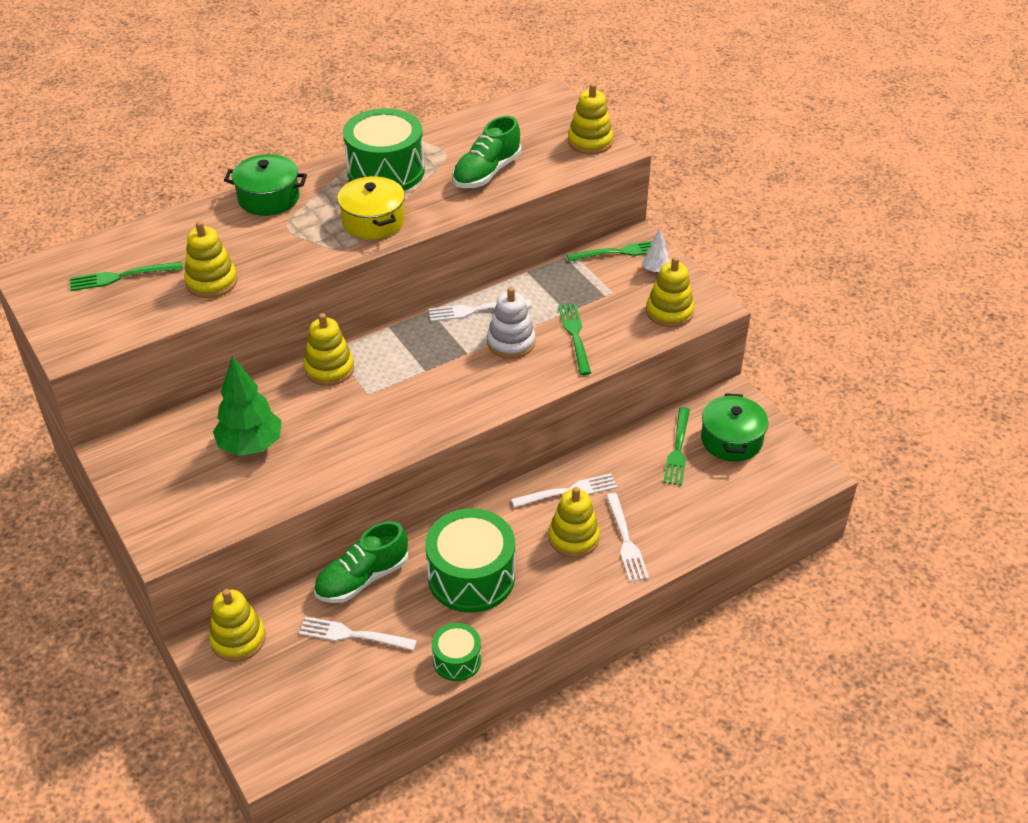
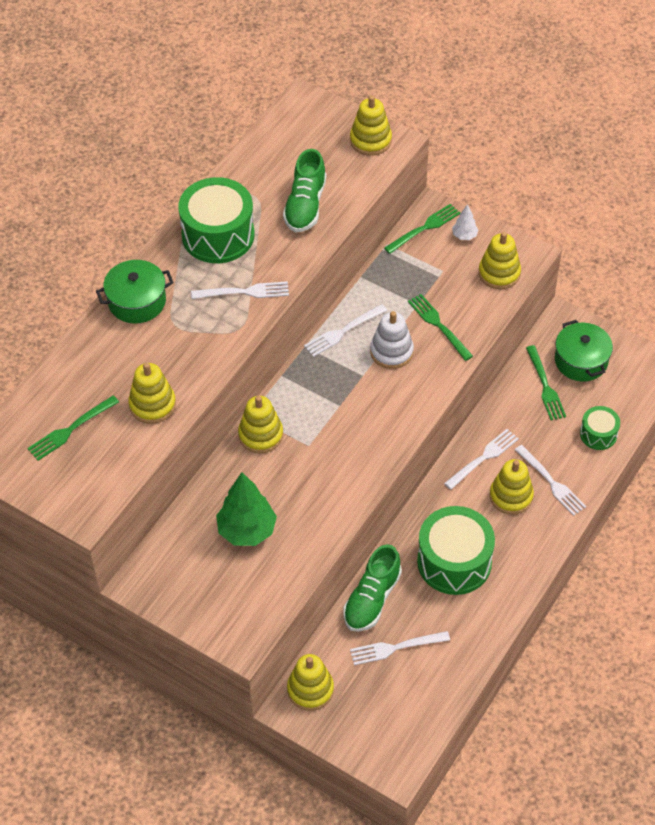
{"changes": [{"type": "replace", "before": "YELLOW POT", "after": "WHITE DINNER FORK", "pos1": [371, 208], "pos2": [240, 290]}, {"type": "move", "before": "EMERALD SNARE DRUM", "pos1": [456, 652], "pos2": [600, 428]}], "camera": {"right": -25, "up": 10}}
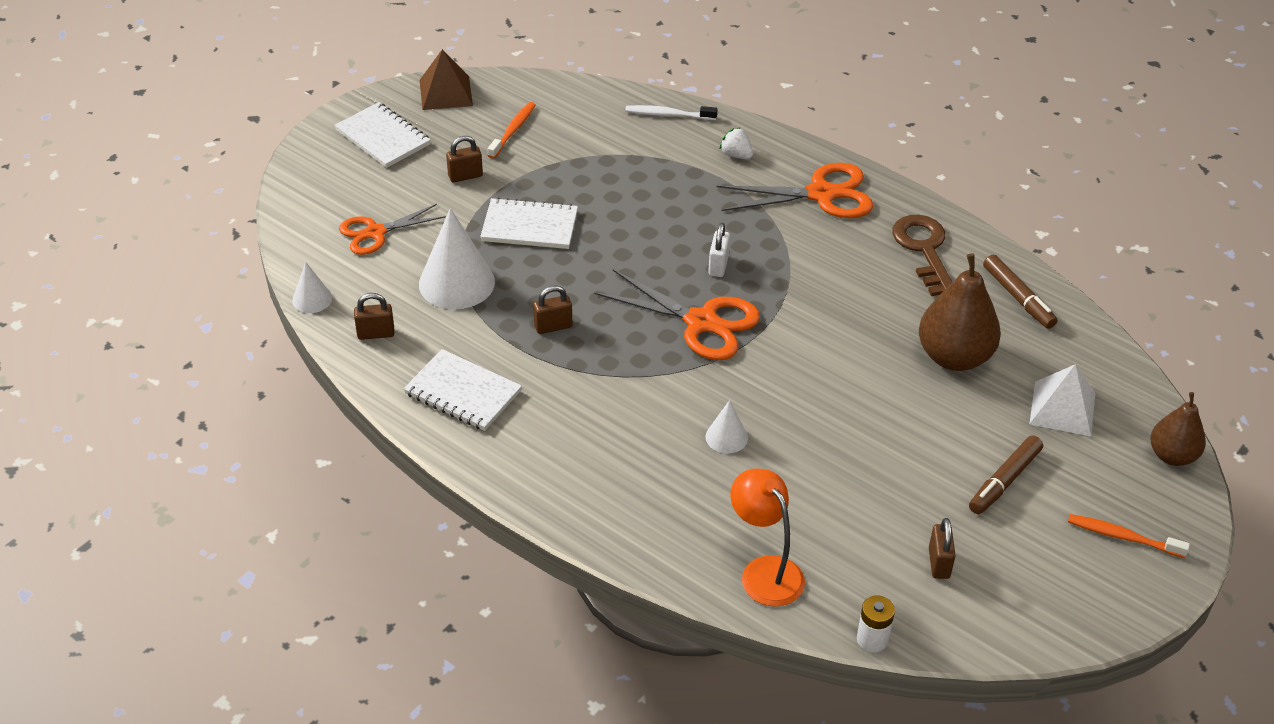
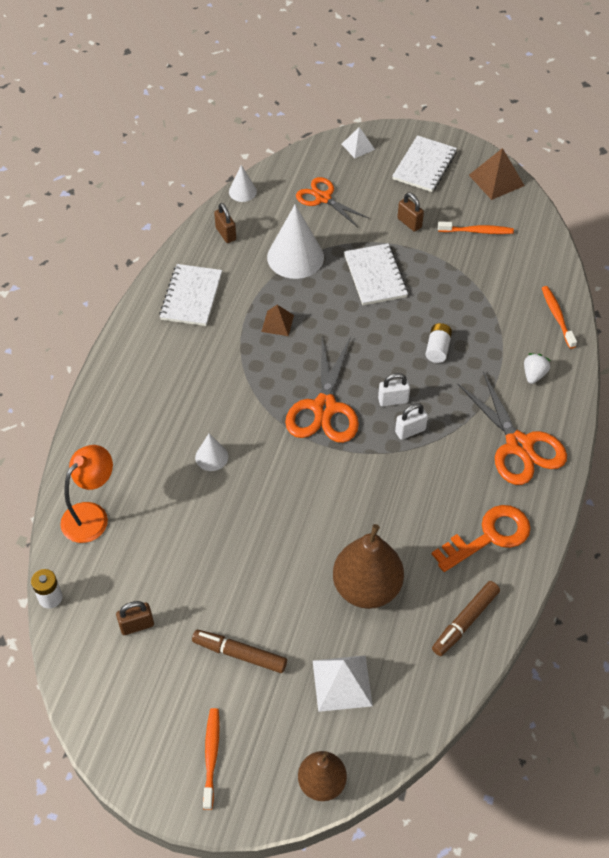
{"changes": [{"type": "replace", "before": "DARK BROWN LOCK", "after": "DARK BROWN SOLID PYRAMID", "pos1": [552, 309], "pos2": [277, 320]}, {"type": "insert", "after": "WHITE SOLID PYRAMID", "pos2": [358, 142]}, {"type": "insert", "after": "WHITE LOCK", "pos2": [411, 421]}, {"type": "insert", "after": "WHITE BATTERY", "pos2": [439, 343]}, {"type": "recolor", "before": "DARK BROWN DOOR KEY", "after": "BRIGHT ORANGE DOOR KEY", "pos1": [922, 255], "pos2": [481, 538]}, {"type": "recolor", "before": "WHITE TOOTHBRUSH", "after": "BRIGHT ORANGE TOOTHBRUSH", "pos1": [671, 112], "pos2": [559, 317]}], "camera": {"right": 70, "up": 10}}
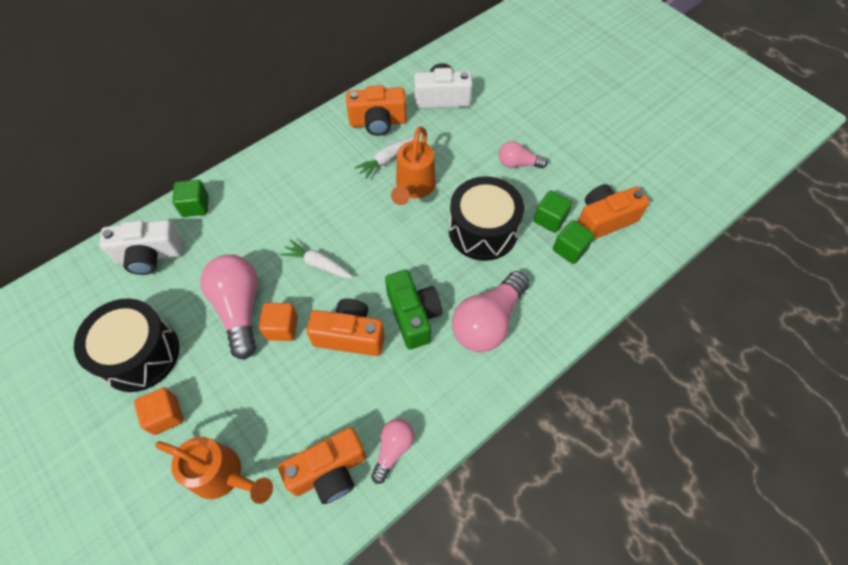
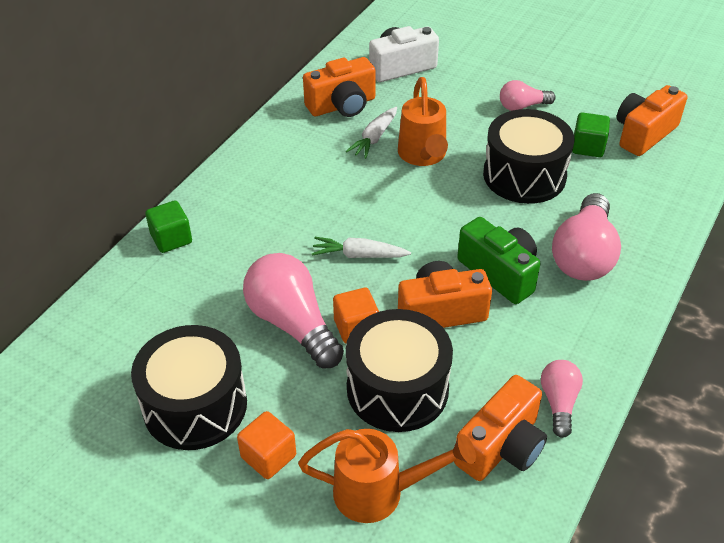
{"changes": [{"type": "insert", "after": "BLACK SNARE DRUM", "pos2": [399, 370]}, {"type": "delete", "before": "WHITE PHOTO CAMERA", "pos1": [140, 247]}, {"type": "delete", "before": "EMERALD CUBE", "pos1": [573, 242]}], "camera": {"right": -20, "up": -15}}
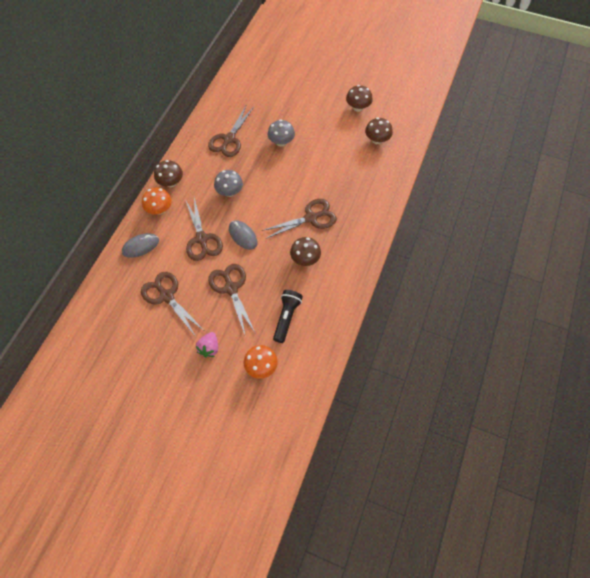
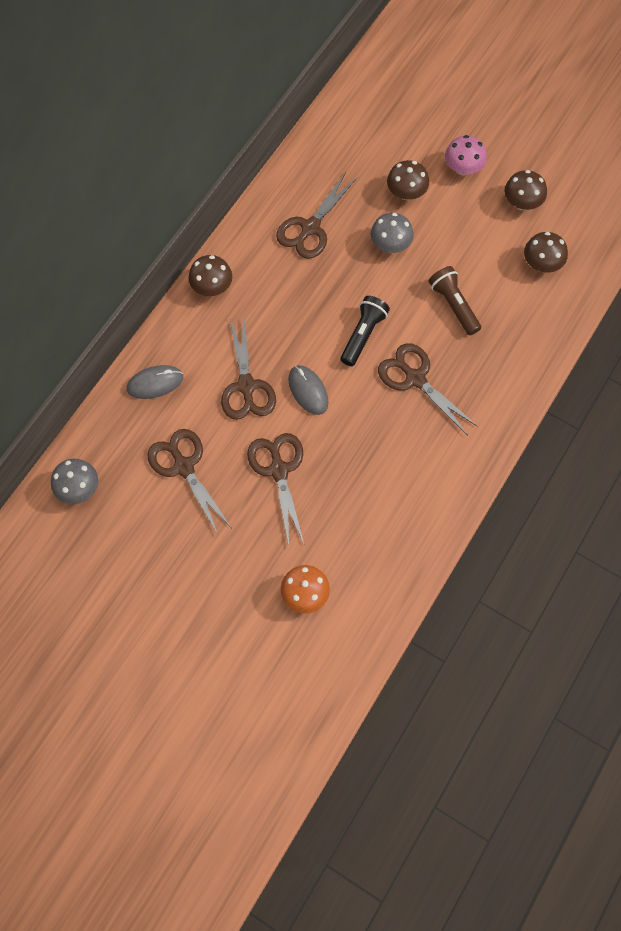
{"changes": [{"type": "move", "before": "GRAY TOADSTOOL", "pos1": [228, 183], "pos2": [74, 481]}, {"type": "move", "before": "BLACK POCKET TORCH", "pos1": [288, 316], "pos2": [365, 331]}, {"type": "rotate", "before": "DARK BROWN PAIR OF SCISSORS", "pos1": [299, 219], "pos2": [428, 389], "turn": -120}, {"type": "move", "before": "DARK BROWN TOADSTOOL", "pos1": [305, 251], "pos2": [408, 180]}, {"type": "insert", "after": "DARK BROWN POCKET TORCH", "pos2": [454, 300]}, {"type": "insert", "after": "ROSE-PINK TOADSTOOL", "pos2": [466, 155]}, {"type": "delete", "before": "BRIGHT ORANGE TOADSTOOL", "pos1": [157, 201]}, {"type": "delete", "before": "ROSE-PINK BERRY", "pos1": [207, 345]}], "camera": {"right": 10, "up": 5}}
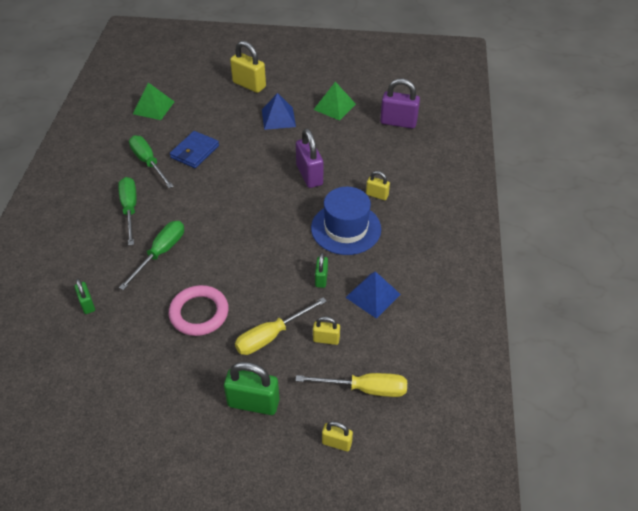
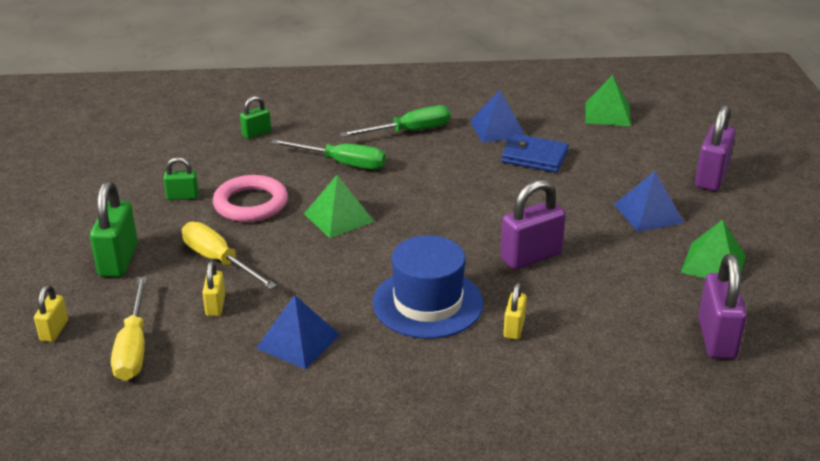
{"changes": [{"type": "move", "before": "EMERALD LOCK", "pos1": [321, 270], "pos2": [181, 178]}, {"type": "insert", "after": "EMERALD SOLID PYRAMID", "pos2": [339, 206]}, {"type": "replace", "before": "EMERALD SCREWDRIVER", "after": "ROYAL BLUE SOLID PYRAMID", "pos1": [151, 161], "pos2": [498, 116]}, {"type": "recolor", "before": "YELLOW LOCK", "after": "ROYAL PURPLE LOCK", "pos1": [248, 67], "pos2": [715, 147]}], "camera": {"right": 80, "up": -15}}
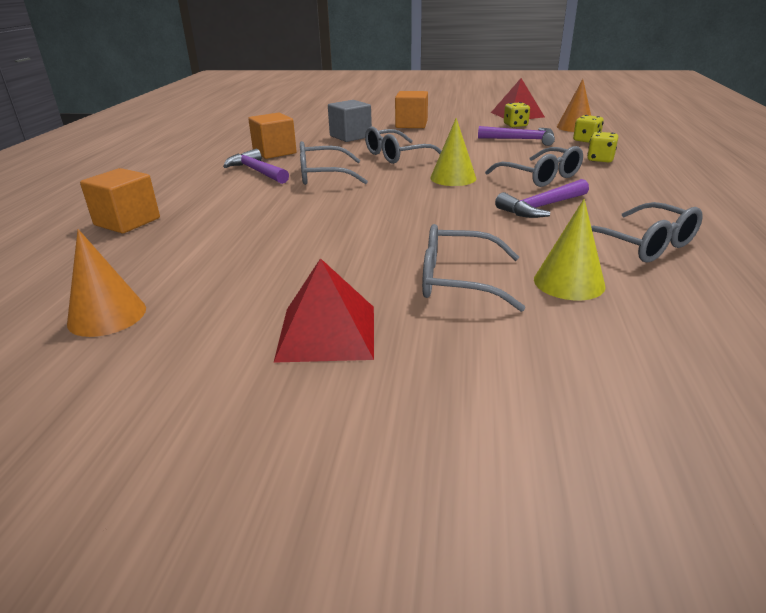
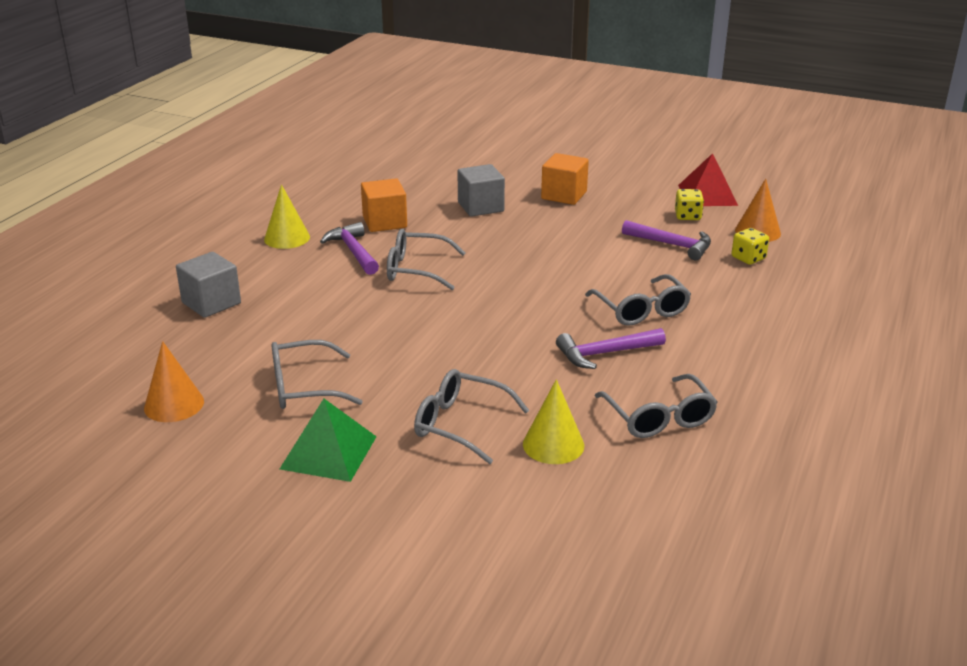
{"changes": [{"type": "recolor", "before": "BRIGHT ORANGE CUBE", "after": "GRAY CUBE", "pos1": [120, 200], "pos2": [208, 285]}, {"type": "move", "before": "YELLOW SOLID CONE", "pos1": [453, 152], "pos2": [287, 216]}, {"type": "move", "before": "GRAY EYEGLASSES", "pos1": [403, 145], "pos2": [317, 374]}, {"type": "recolor", "before": "RED SOLID PYRAMID", "after": "EMERALD SOLID PYRAMID", "pos1": [323, 310], "pos2": [328, 440]}, {"type": "delete", "before": "YELLOW DICE", "pos1": [602, 147]}], "camera": {"right": 15, "up": 0}}
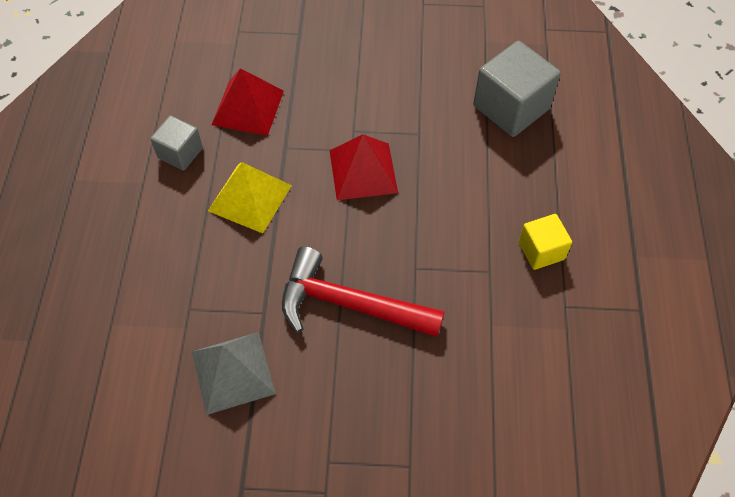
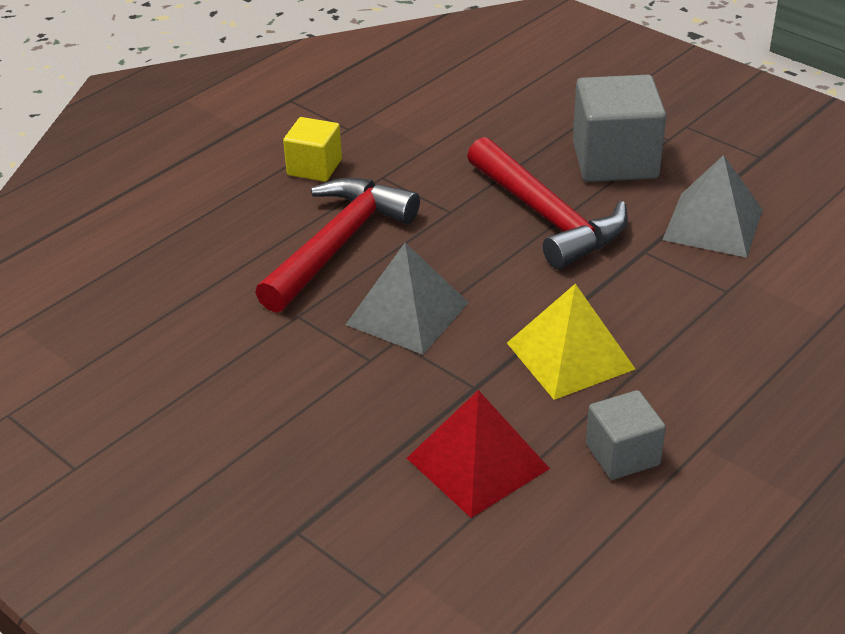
{"changes": [{"type": "insert", "after": "RED CARPENTER'S HAMMER", "pos2": [337, 245]}, {"type": "recolor", "before": "RED SOLID PYRAMID", "after": "GRAY SOLID PYRAMID", "pos1": [363, 167], "pos2": [407, 299]}, {"type": "move", "before": "GRAY CUBE", "pos1": [517, 89], "pos2": [619, 128]}], "camera": {"right": -140, "up": -20}}
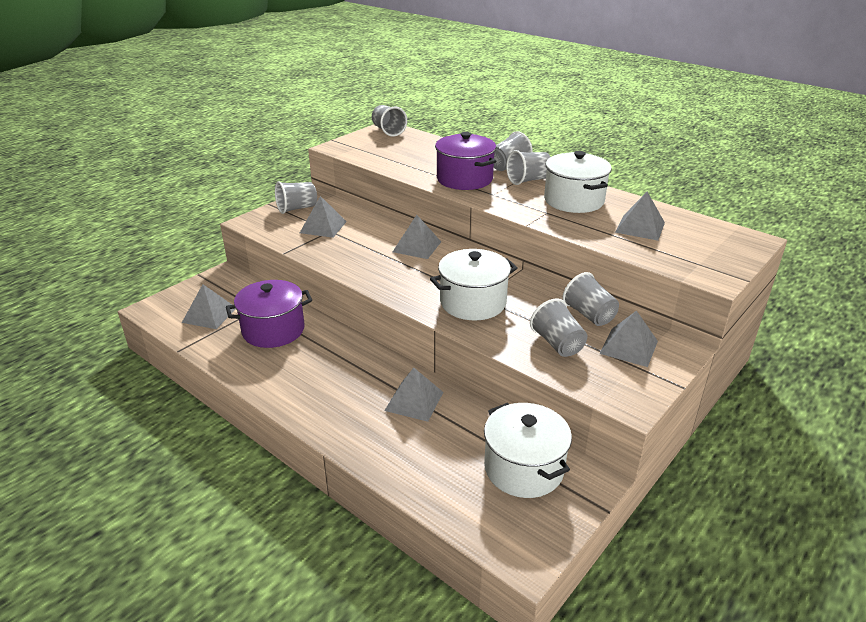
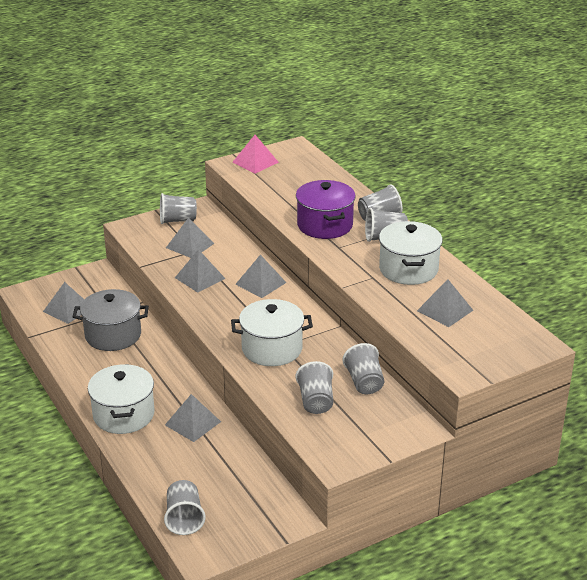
{"changes": [{"type": "recolor", "before": "ROYAL PURPLE POT", "after": "GRAY POT", "pos1": [269, 314], "pos2": [111, 320]}, {"type": "move", "before": "WHITE POT", "pos1": [528, 450], "pos2": [121, 399]}, {"type": "move", "before": "GRAY CUP", "pos1": [389, 121], "pos2": [185, 507]}, {"type": "move", "before": "GRAY SOLID PYRAMID", "pos1": [629, 338], "pos2": [200, 271]}, {"type": "insert", "after": "ROSE-PINK SOLID PYRAMID", "pos2": [255, 154]}], "camera": {"right": 20, "up": 0}}
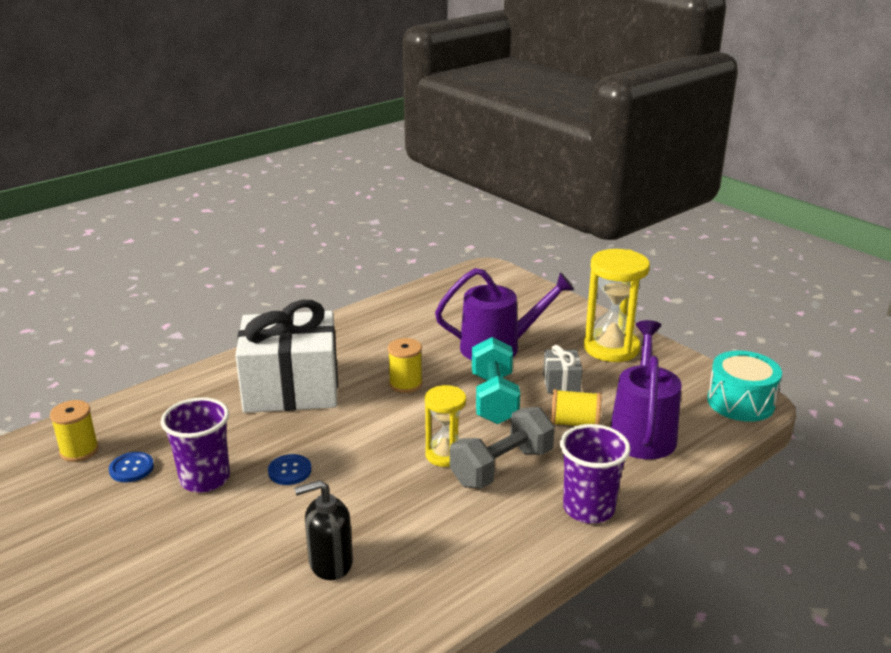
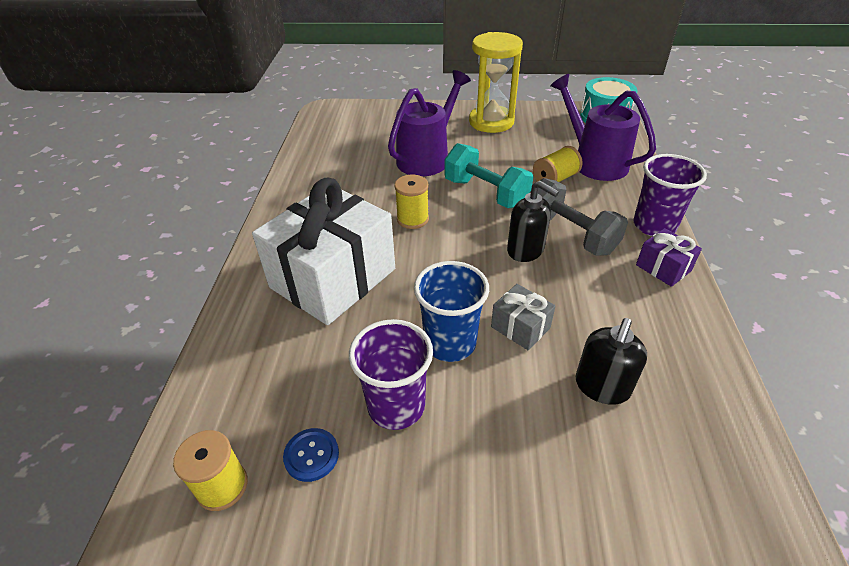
{"changes": [{"type": "replace", "before": "ROYAL BLUE SHIRT BUTTON", "after": "ROYAL BLUE CUP", "pos1": [290, 469], "pos2": [451, 311]}, {"type": "move", "before": "GRAY GIFT", "pos1": [562, 369], "pos2": [523, 317]}, {"type": "replace", "before": "YELLOW HOURGLASS", "after": "BLACK SOAP DISPENSER", "pos1": [445, 426], "pos2": [533, 221]}, {"type": "rotate", "before": "GRAY HAND WEIGHT", "pos1": [502, 447], "pos2": [579, 217], "turn": -45}, {"type": "insert", "after": "ROYAL PURPLE GIFT", "pos2": [669, 257]}], "camera": {"right": -45, "up": 15}}
